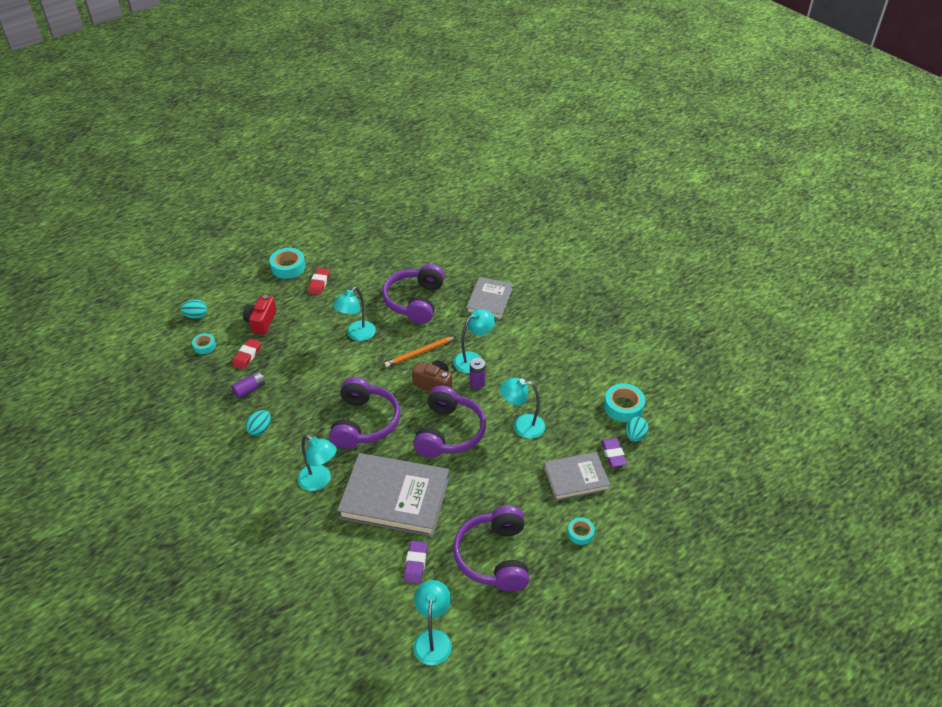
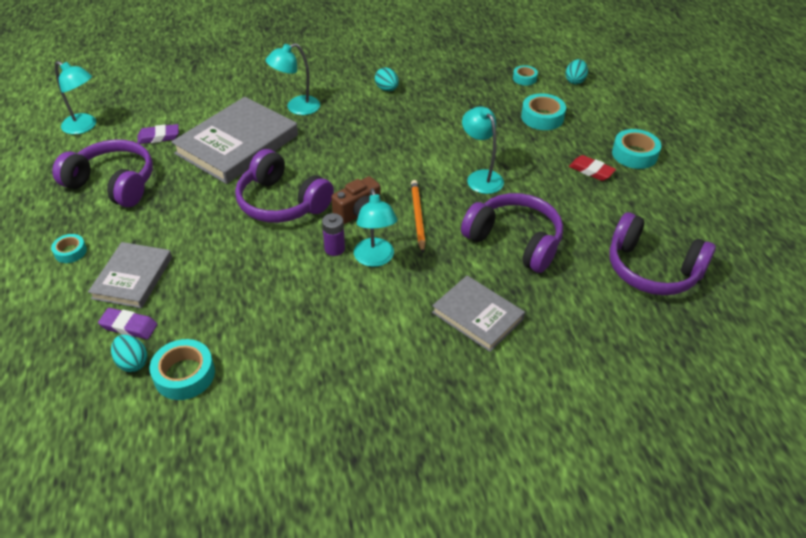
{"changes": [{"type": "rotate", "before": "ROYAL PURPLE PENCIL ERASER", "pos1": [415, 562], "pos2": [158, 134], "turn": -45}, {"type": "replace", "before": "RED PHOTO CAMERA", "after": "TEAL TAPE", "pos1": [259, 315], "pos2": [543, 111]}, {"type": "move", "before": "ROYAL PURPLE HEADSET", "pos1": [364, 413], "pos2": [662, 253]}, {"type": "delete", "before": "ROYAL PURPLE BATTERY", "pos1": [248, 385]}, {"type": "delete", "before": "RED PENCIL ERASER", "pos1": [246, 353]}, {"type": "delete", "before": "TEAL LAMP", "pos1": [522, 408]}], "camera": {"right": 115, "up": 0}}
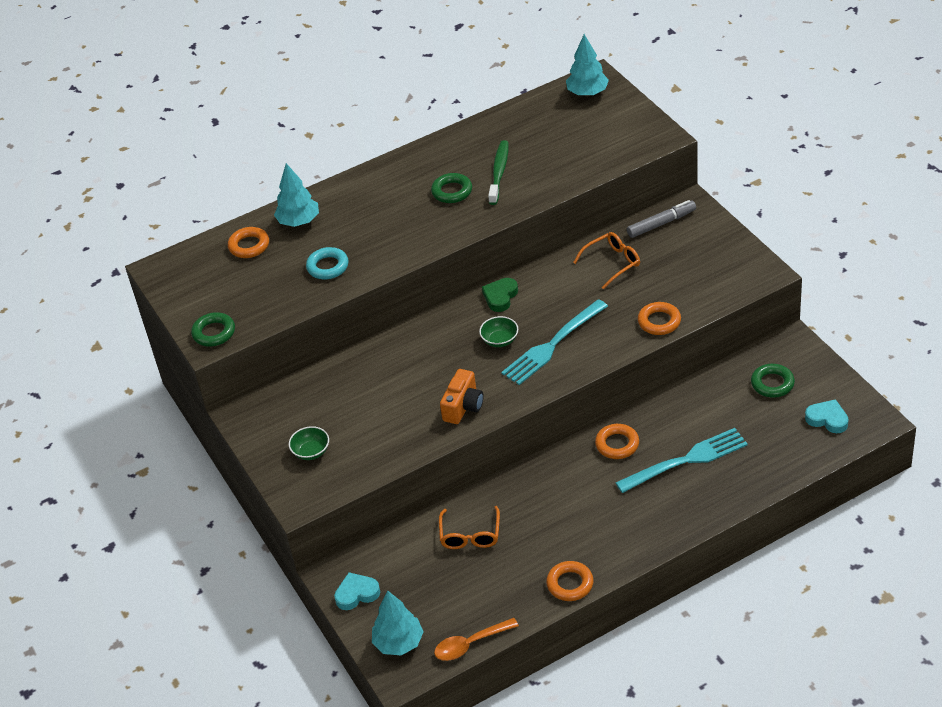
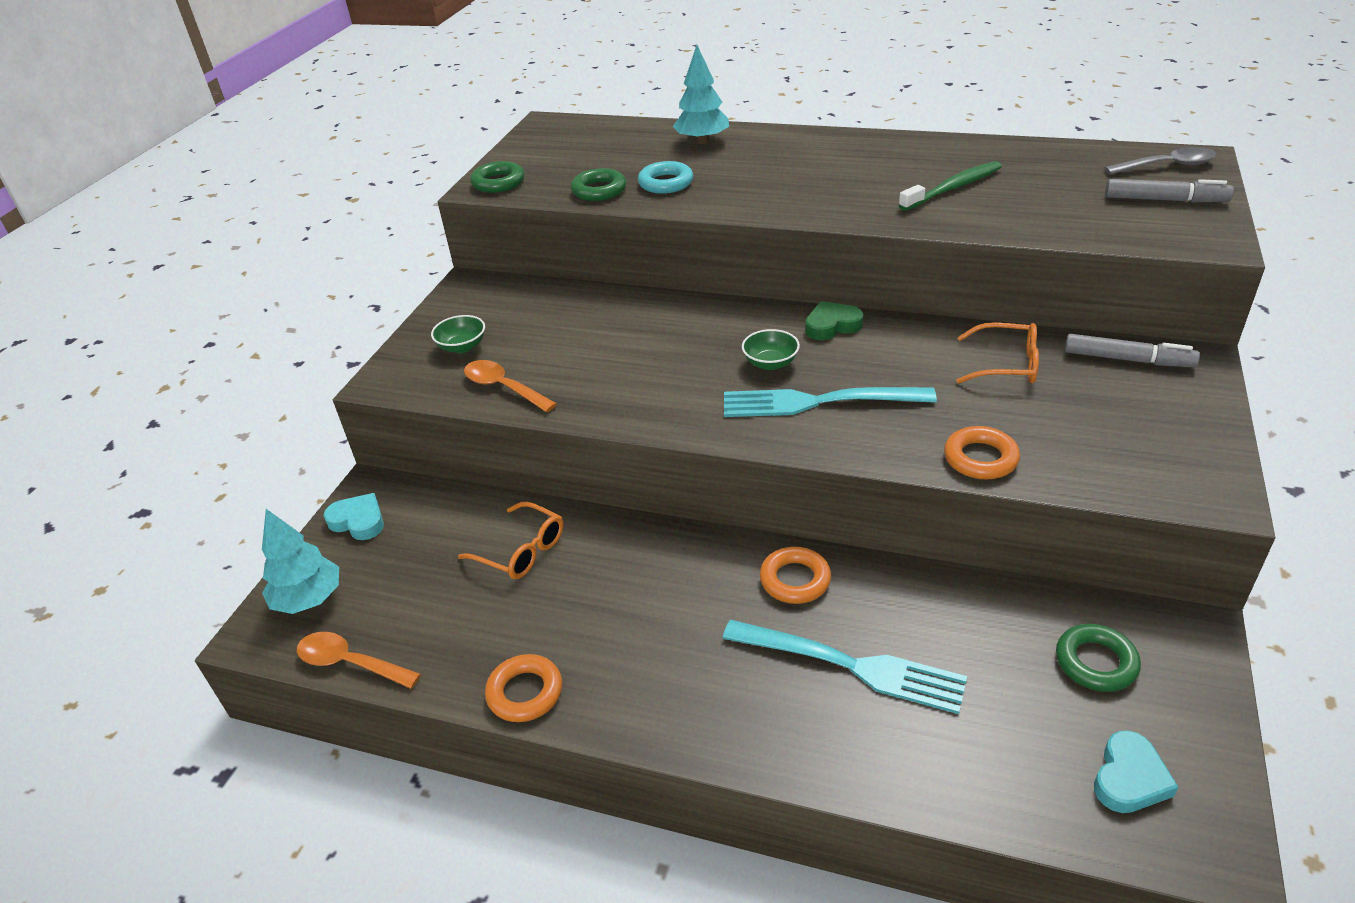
{"changes": [{"type": "rotate", "before": "BRIGHT ORANGE EYEGLASSES", "pos1": [469, 527], "pos2": [510, 540], "turn": -105}, {"type": "insert", "after": "BRIGHT ORANGE SPOON", "pos2": [510, 386]}, {"type": "move", "before": "EMERALD TORUS", "pos1": [451, 188], "pos2": [598, 184]}, {"type": "rotate", "before": "TEAL HEART SHAPE", "pos1": [827, 416], "pos2": [1136, 771], "turn": 45}, {"type": "replace", "before": "TEAL TOY TREE", "after": "GRAY SPOON", "pos1": [587, 65], "pos2": [1160, 161]}, {"type": "insert", "after": "GRAY MARKER", "pos2": [1169, 191]}, {"type": "delete", "before": "BRIGHT ORANGE TORUS", "pos1": [248, 242]}, {"type": "delete", "before": "BRIGHT ORANGE PHOTO CAMERA", "pos1": [462, 396]}], "camera": {"right": 45, "up": -5}}
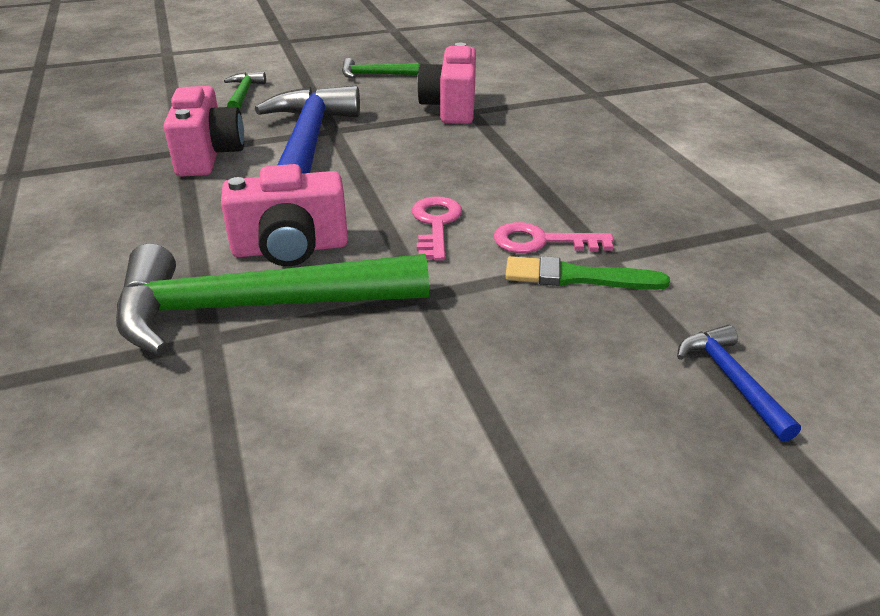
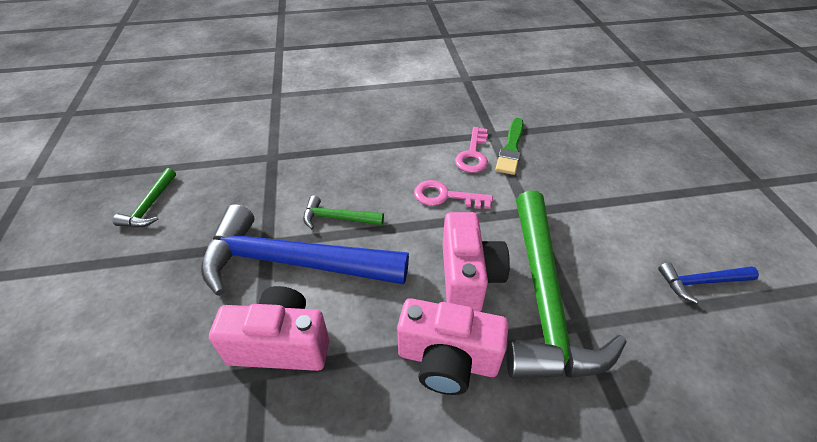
{"changes": [{"type": "move", "before": "EMERALD CARPENTER'S HAMMER", "pos1": [245, 91], "pos2": [343, 212]}, {"type": "move", "before": "ROSE-PINK PHOTO CAMERA", "pos1": [446, 83], "pos2": [453, 346]}, {"type": "move", "before": "ROYAL BLUE CARPENTER'S HAMMER", "pos1": [739, 383], "pos2": [708, 283]}], "camera": {"right": -80, "up": 10}}
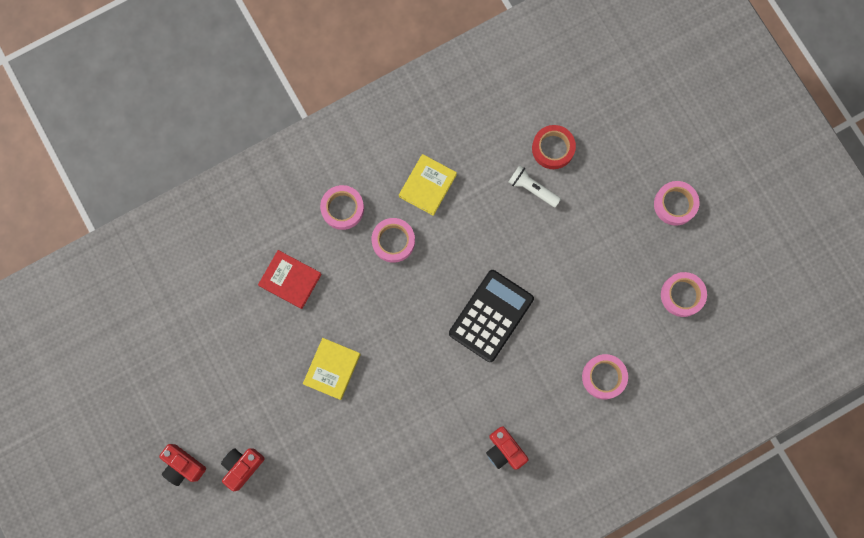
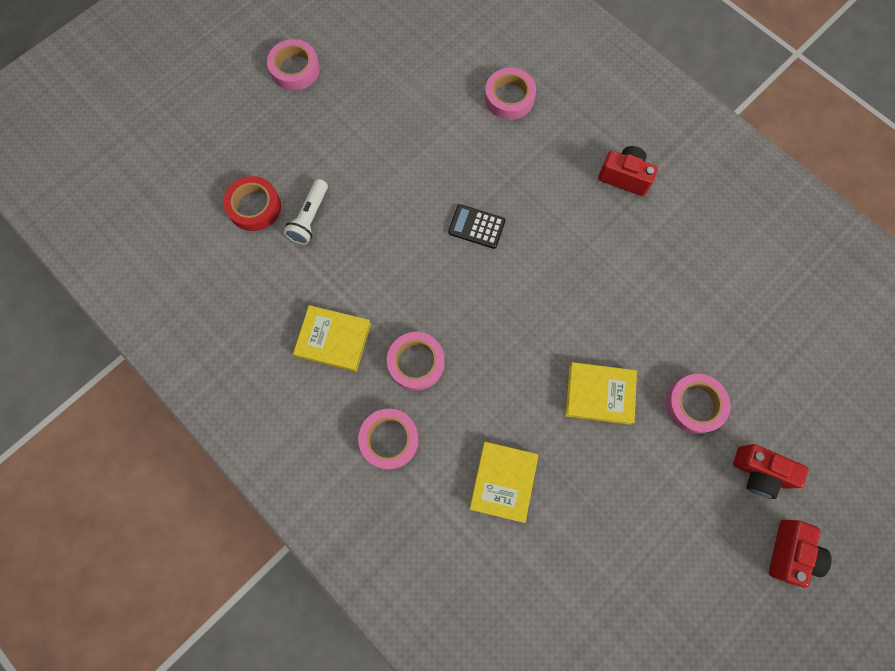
{"changes": [{"type": "resize", "before": "BLACK ADDING MACHINE", "pos1": [491, 316], "pos2": [476, 226], "scale": 0.52}, {"type": "recolor", "before": "RED HARDBACK", "after": "YELLOW HARDBACK", "pos1": [290, 279], "pos2": [503, 482]}, {"type": "rotate", "before": "RED PHOTO CAMERA", "pos1": [507, 448], "pos2": [628, 171], "turn": -105}, {"type": "move", "before": "ROSE-PINK TAPE", "pos1": [684, 294], "pos2": [698, 404]}], "camera": {"right": -105, "up": -5}}
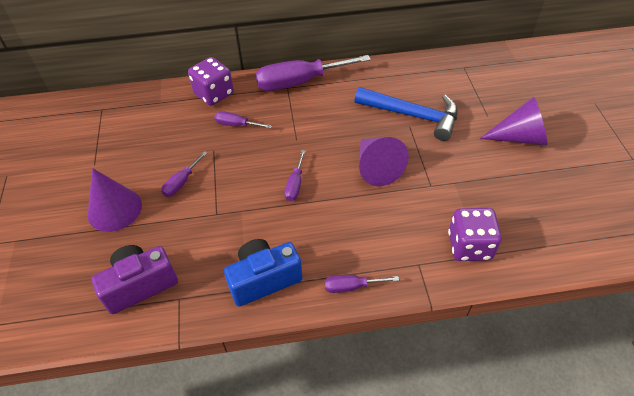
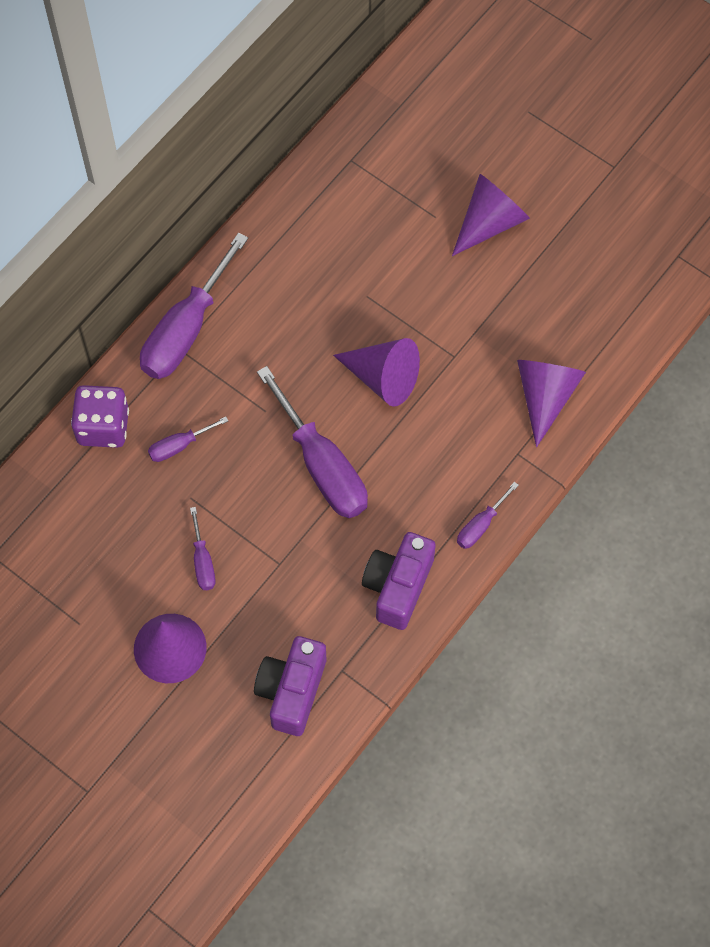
{"changes": [{"type": "resize", "before": "ROYAL PURPLE SCREWDRIVER", "pos1": [294, 175], "pos2": [312, 442], "scale": 2.12}, {"type": "recolor", "before": "ROYAL BLUE PHOTO CAMERA", "after": "ROYAL PURPLE PHOTO CAMERA", "pos1": [263, 273], "pos2": [399, 581]}, {"type": "replace", "before": "ROYAL PURPLE DICE", "after": "ROYAL PURPLE SOLID CONE", "pos1": [475, 234], "pos2": [551, 403]}, {"type": "delete", "before": "ROYAL BLUE CARPENTER'S HAMMER", "pos1": [406, 114]}], "camera": {"right": -45, "up": 15}}
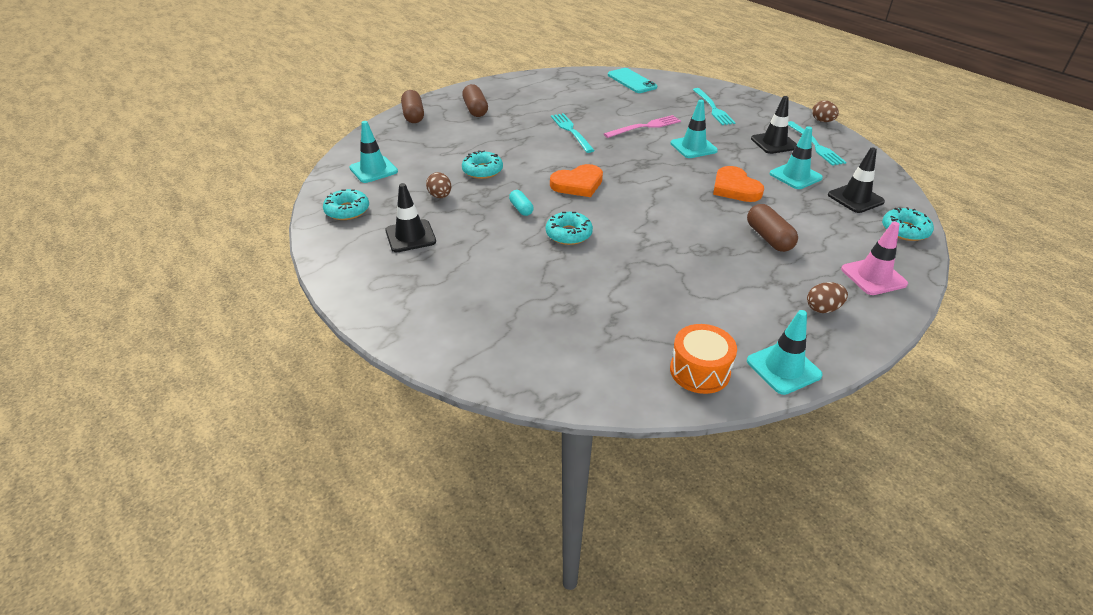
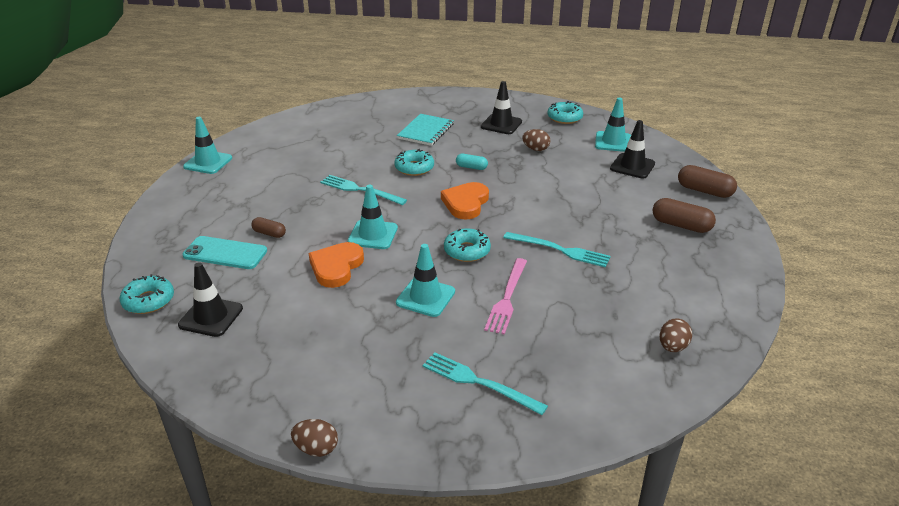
{"changes": [{"type": "move", "before": "TEAL SMARTPHONE", "pos1": [632, 80], "pos2": [225, 252]}, {"type": "resize", "before": "DARK BROWN CAPSULE", "pos1": [772, 228], "pos2": [268, 227], "scale": 0.6}, {"type": "rotate", "before": "BRIGHT ORANGE HEART SHAPE", "pos1": [738, 184], "pos2": [336, 265], "turn": -90}, {"type": "move", "before": "TEAL DINNER FORK", "pos1": [817, 143], "pos2": [363, 190]}, {"type": "move", "before": "TEAL ROAD CONE", "pos1": [796, 157], "pos2": [373, 217]}, {"type": "insert", "after": "TEAL NOTEPAD", "pos2": [425, 130]}, {"type": "move", "before": "TEAL DONUT", "pos1": [482, 164], "pos2": [467, 245]}, {"type": "move", "before": "BLACK ROAD CONE", "pos1": [774, 125], "pos2": [632, 149]}, {"type": "move", "before": "DARK BROWN TOY EGG", "pos1": [827, 297], "pos2": [676, 335]}, {"type": "delete", "before": "BRIGHT ORANGE SNARE DRUM", "pos1": [703, 359]}, {"type": "delete", "before": "ROSE-PINK ROAD CONE", "pos1": [874, 258]}], "camera": {"right": 135, "up": -5}}
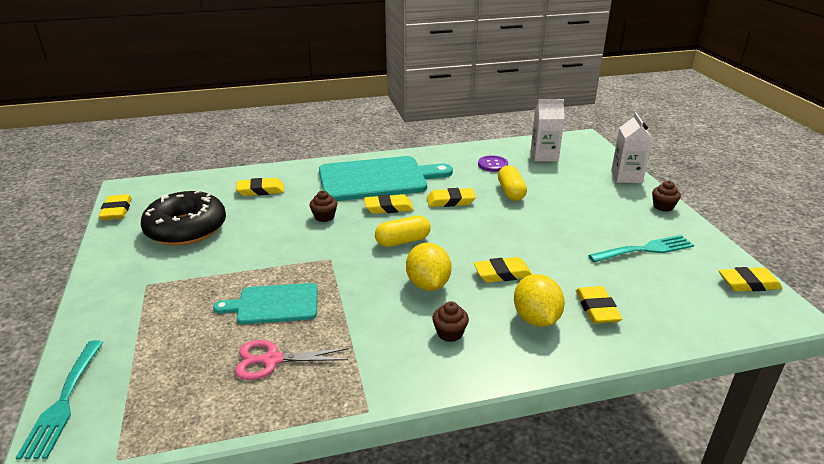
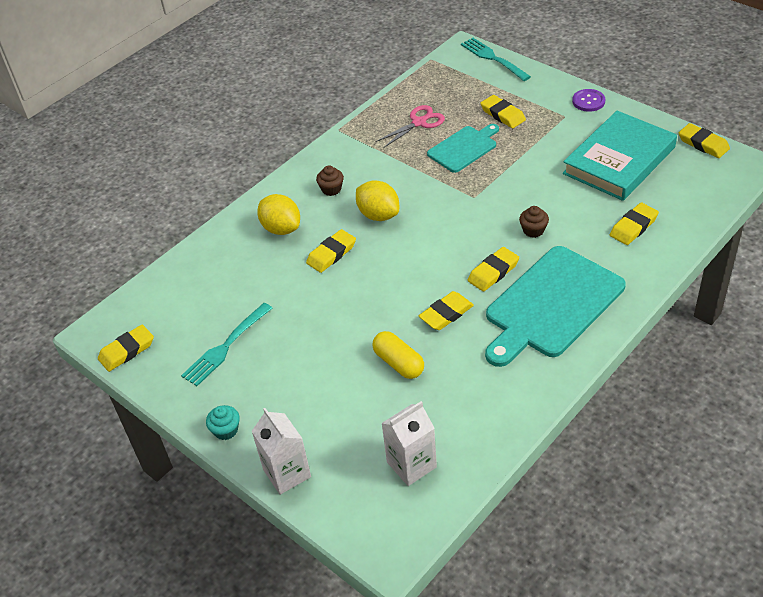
{"changes": [{"type": "recolor", "before": "DARK BROWN CUPCAKE", "after": "TEAL CUPCAKE", "pos1": [666, 196], "pos2": [223, 422]}, {"type": "move", "before": "YELLOW PENCIL ERASER", "pos1": [599, 305], "pos2": [503, 111]}, {"type": "replace", "before": "BLACK DONUT", "after": "TEAL HARDBACK", "pos1": [183, 218], "pos2": [620, 156]}, {"type": "move", "before": "ROYAL PURPLE SHIRT BUTTON", "pos1": [493, 163], "pos2": [588, 100]}, {"type": "delete", "before": "YELLOW CAPSULE", "pos1": [403, 231]}], "camera": {"right": 150, "up": 15}}
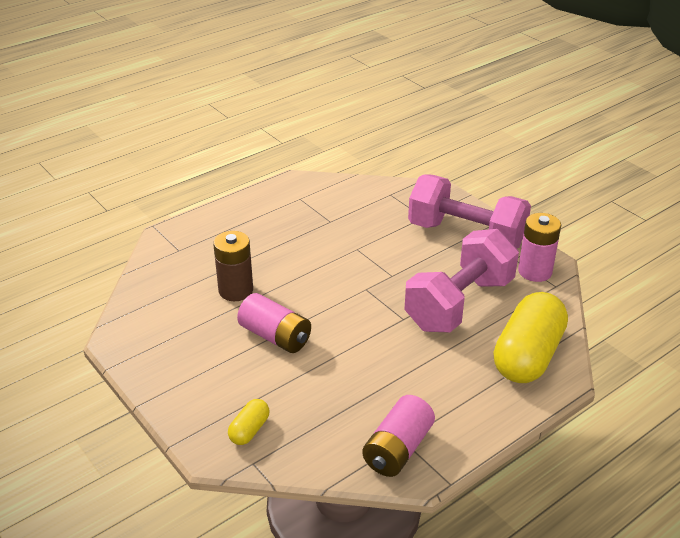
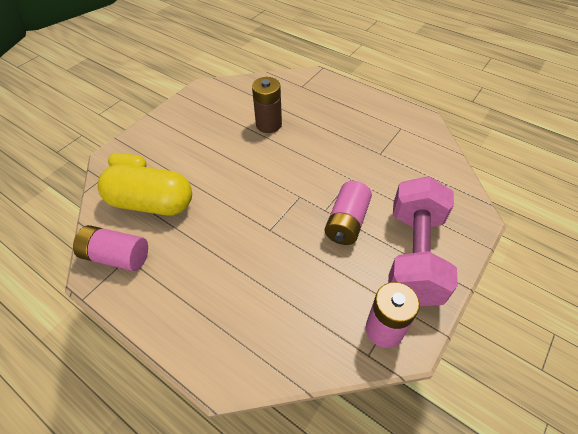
{"changes": [{"type": "move", "before": "YELLOW CAPSULE", "pos1": [530, 337], "pos2": [145, 189]}, {"type": "move", "before": "ROSE-PINK BATTERY", "pos1": [274, 323], "pos2": [348, 213]}, {"type": "delete", "before": "ROSE-PINK HAND WEIGHT", "pos1": [461, 280]}], "camera": {"right": 75, "up": 15}}
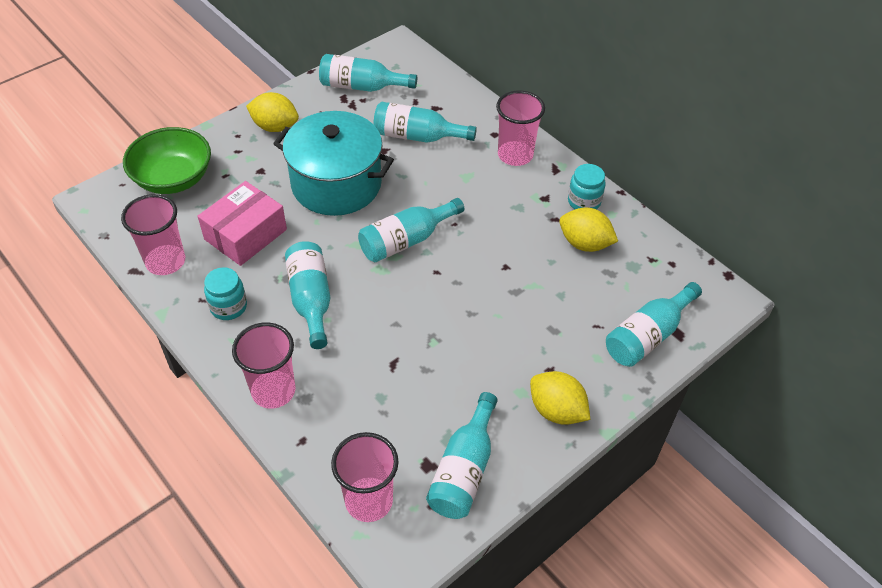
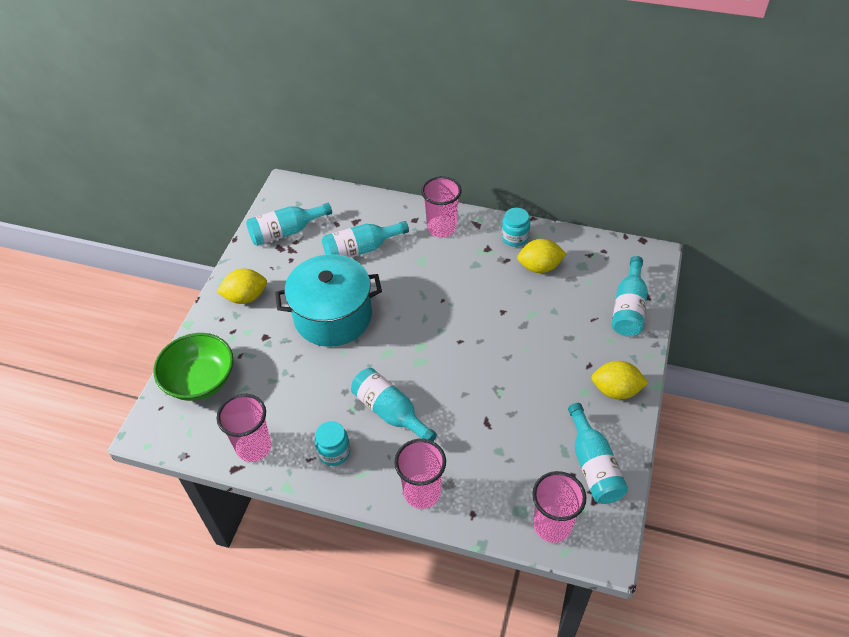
{"changes": [{"type": "delete", "before": "ROSE-PINK PARCEL", "pos1": [242, 223]}, {"type": "delete", "before": "TEAL DRINK BOTTLE", "pos1": [411, 230]}], "camera": {"right": -30, "up": 0}}
